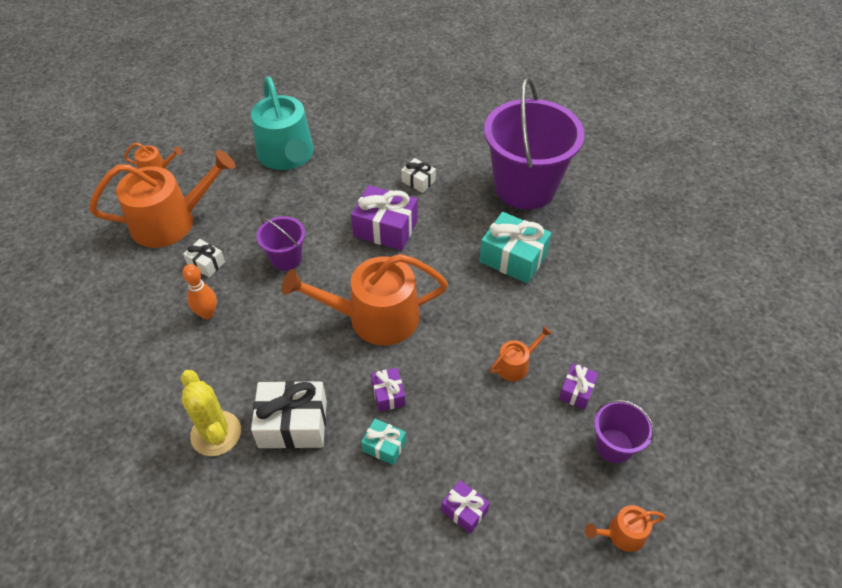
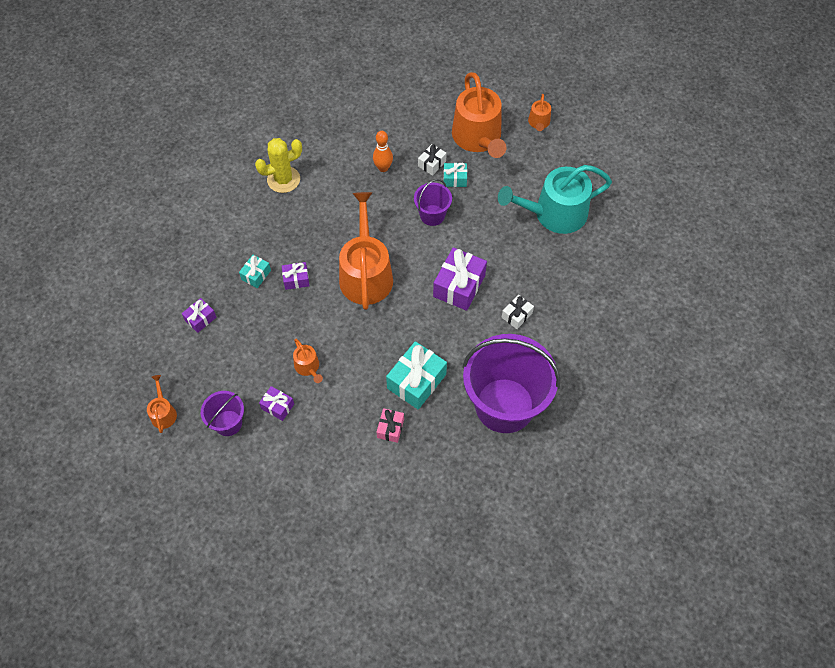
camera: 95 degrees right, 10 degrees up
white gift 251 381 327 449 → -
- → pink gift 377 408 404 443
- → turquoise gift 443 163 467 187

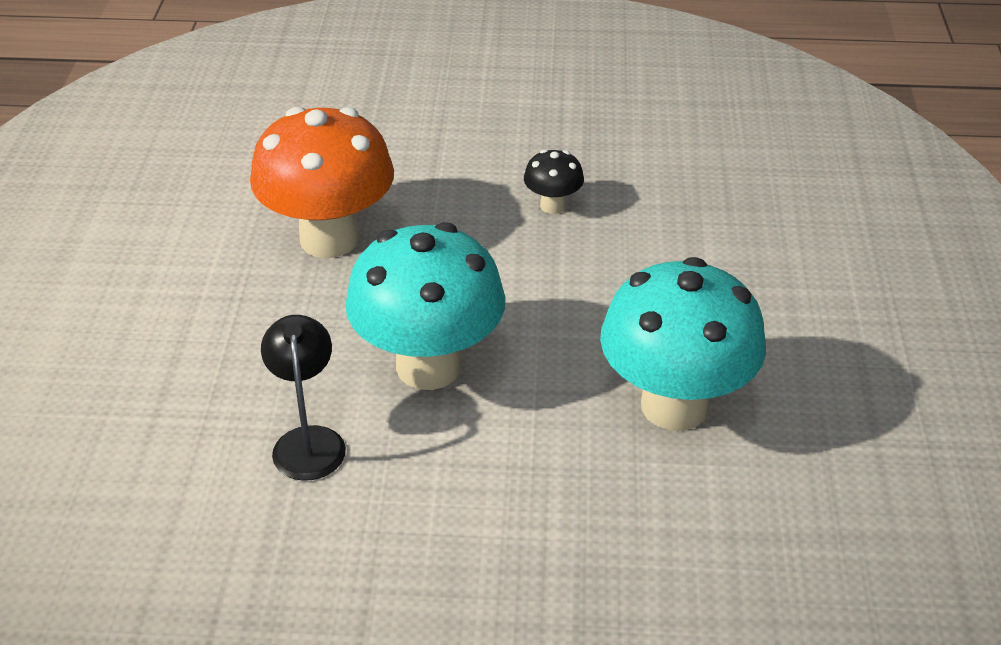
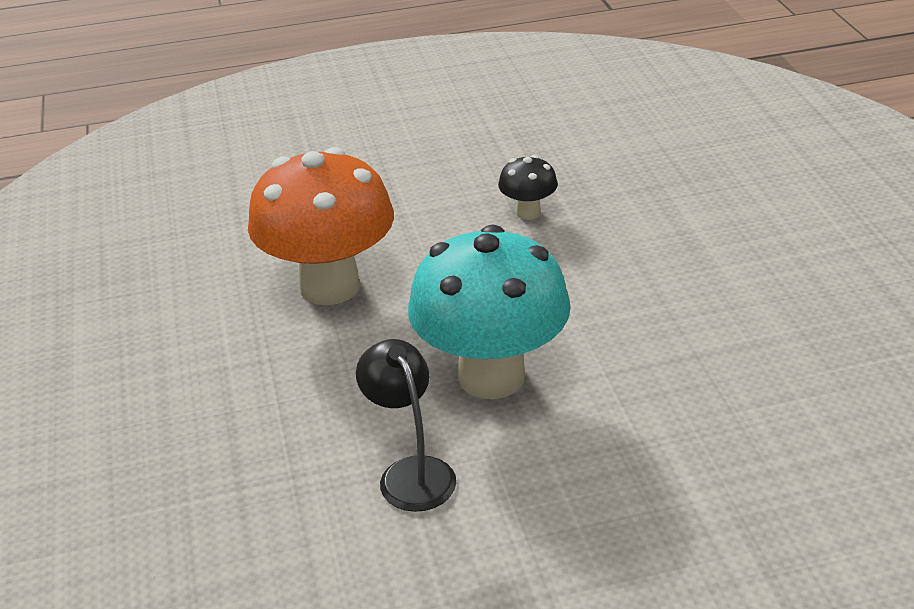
camera: 15 degrees left, 5 degrees down
turquoise mushroom 600 257 766 431 → -

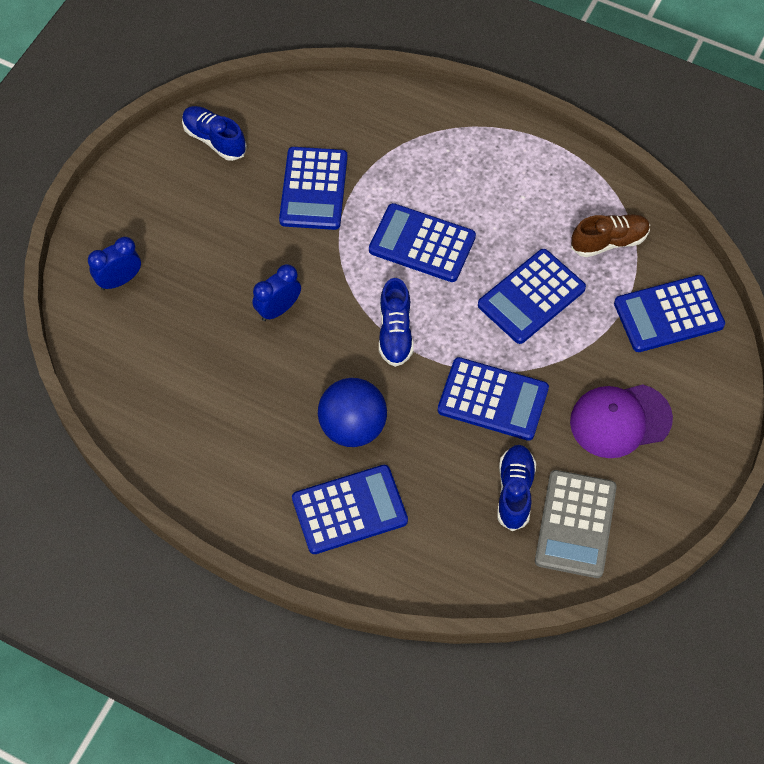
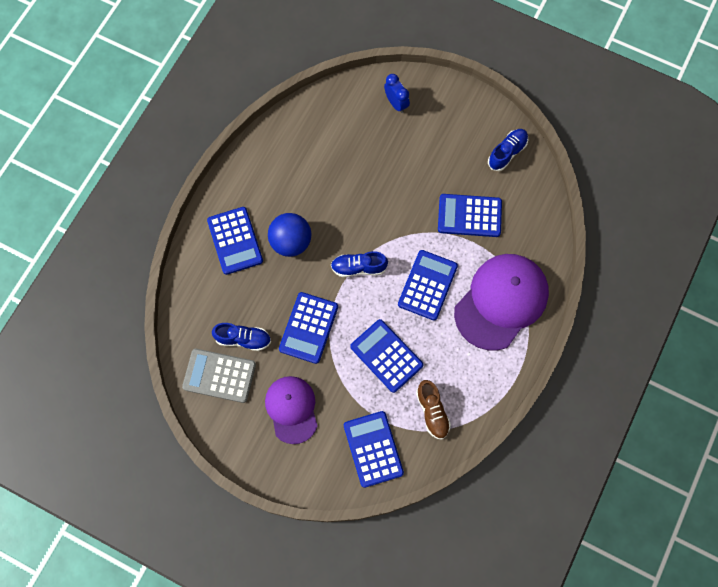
camera: 90 degrees right, 10 degrees up
blue clock 252 264 301 321 → -
- → purple cap 454 254 549 350

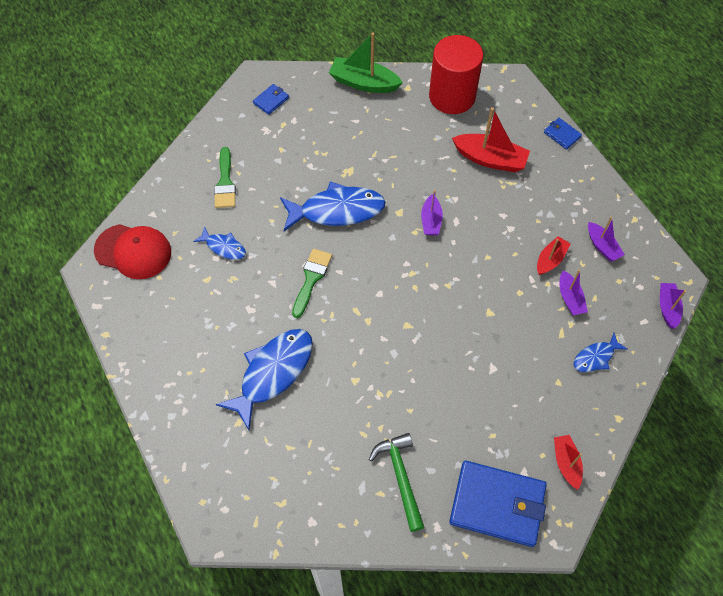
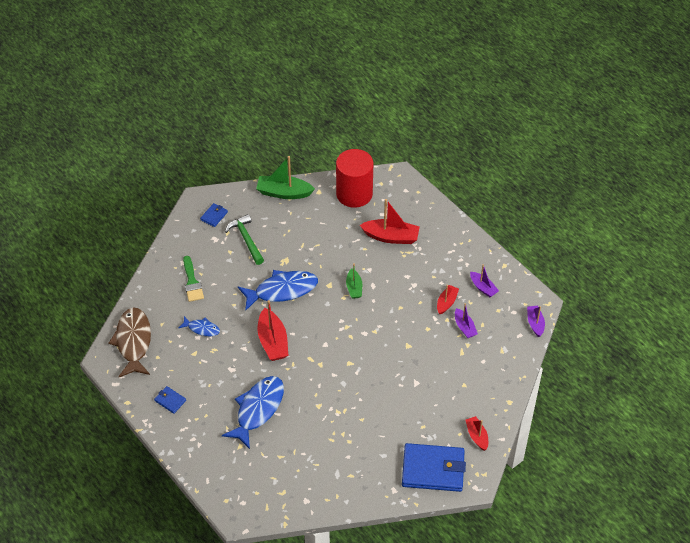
camera: 10 degrees left, 10 degrees down
blue fish 574 333 628 372 → -
green hammer 369 433 425 532 → green hammer 225 214 264 265, moved
blue wallet 544 118 582 150 → blue wallet 154 386 186 414, moved
red cap 94 224 171 279 → brown fish 109 307 151 377
green brush 292 249 332 318 → red boat 257 300 289 361
purple boat 421 190 443 236 → green boat 346 263 362 299

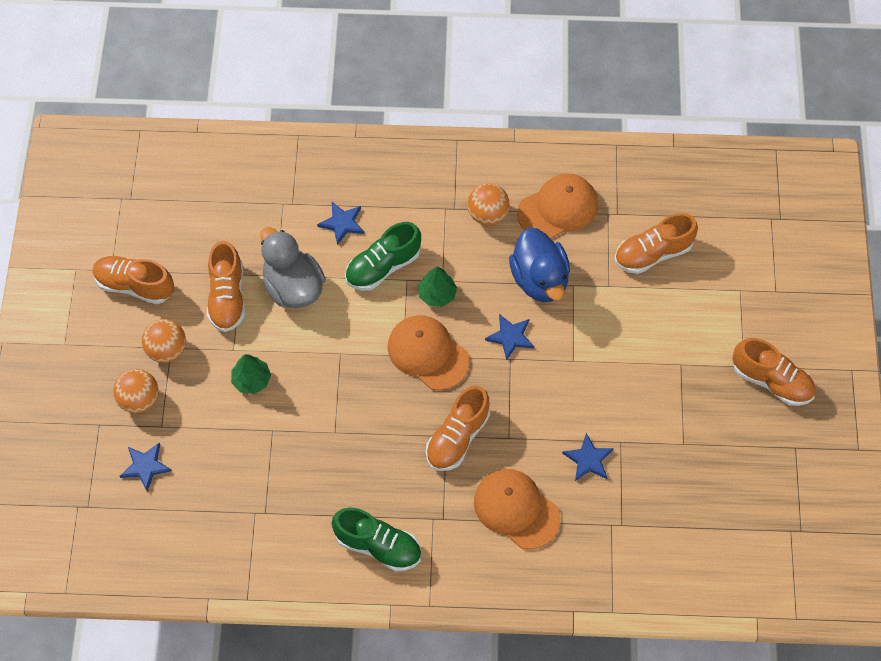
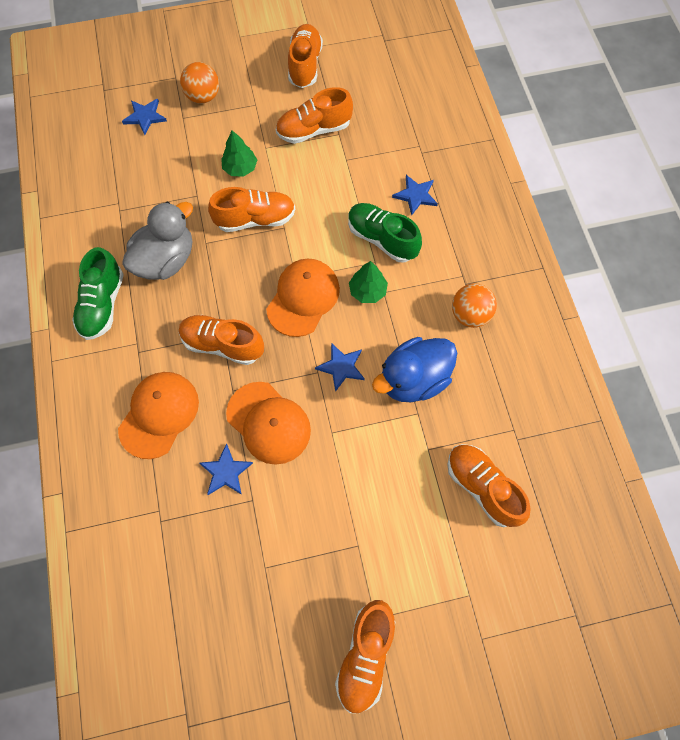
camera: 75 degrees right, 5 degrees up
orange ball 142 319 186 363 → -
- → orange shoe 208 187 295 232
grey duck 260 227 326 308 → grey duck 122 202 193 280, moved
orange cap 517 174 598 239 → orange cap 226 382 311 465, moved

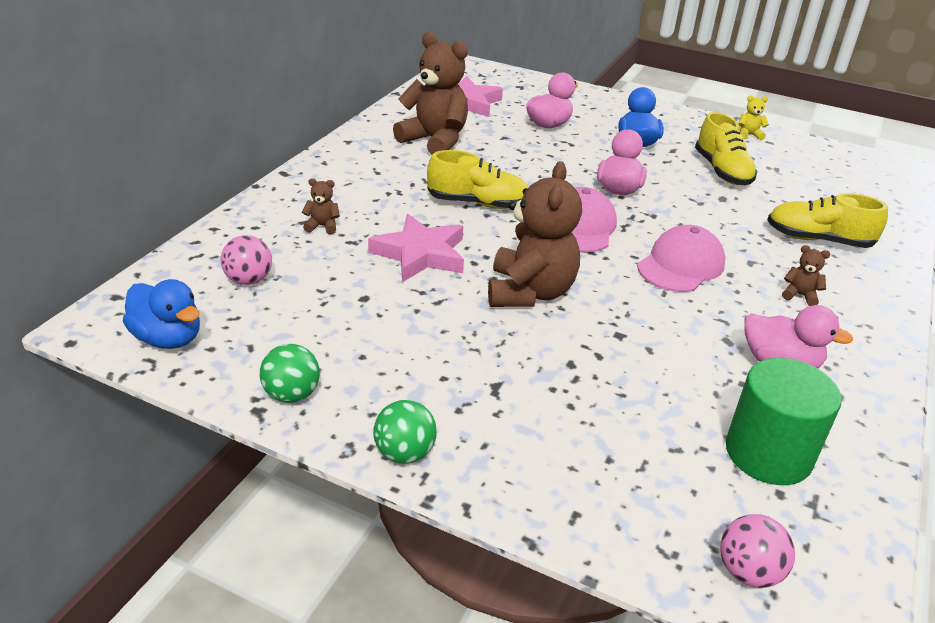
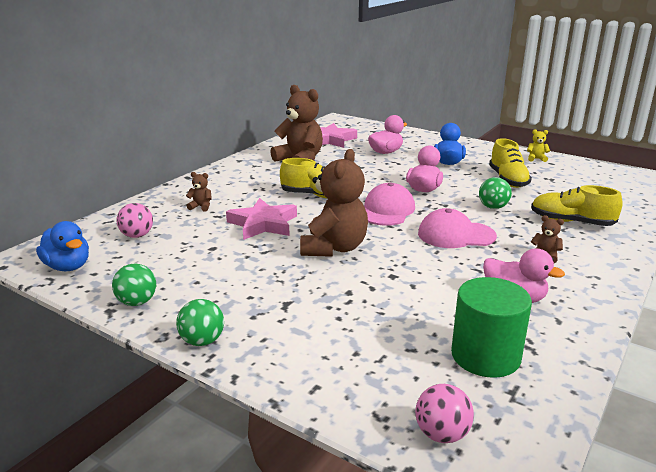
camera: 10 degrees right, 10 degrees down
- → green ball 479 177 512 209
pink cap 637 225 726 292 → pink cap 418 208 497 248, 135 degrees counterclockwise

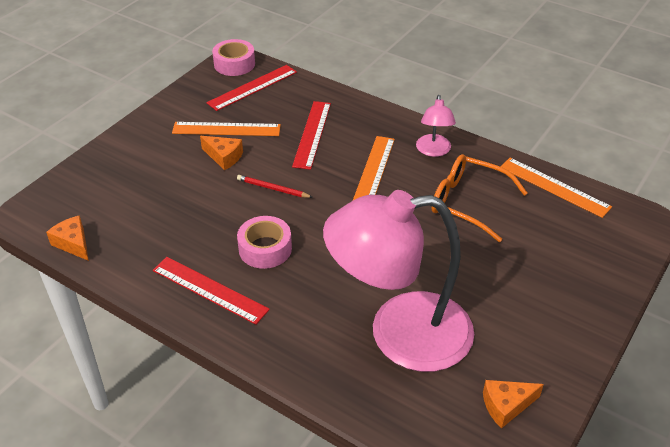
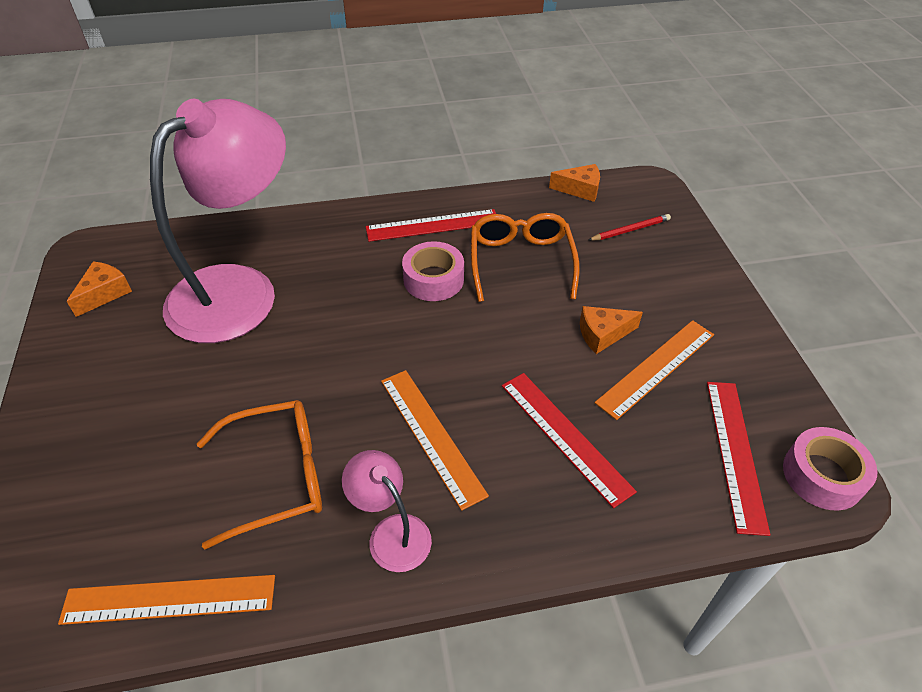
camera: 135 degrees right, 5 degrees up
- → orange glasses 471 213 580 302
red pencil 237 175 313 198 → red pencil 589 214 671 241, moved

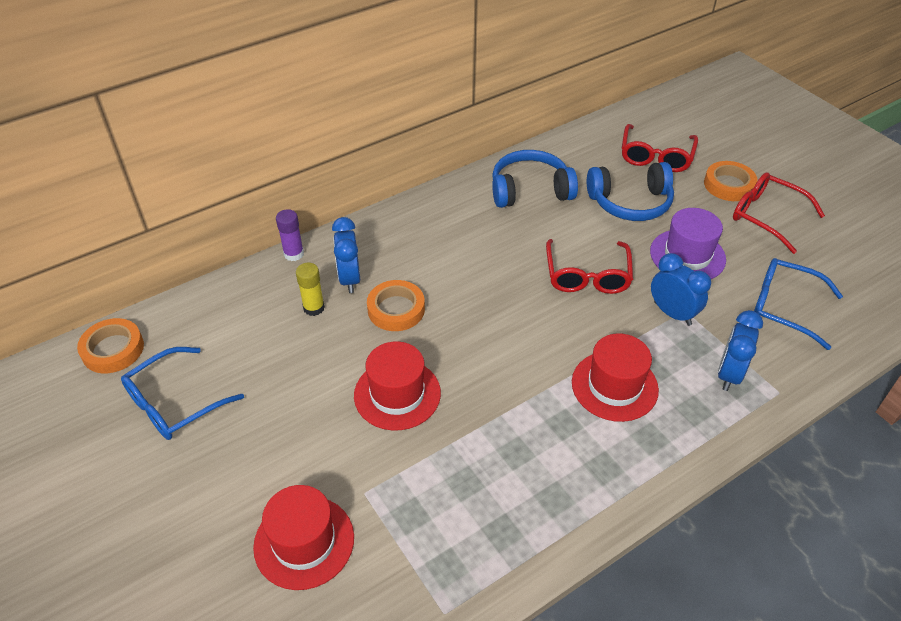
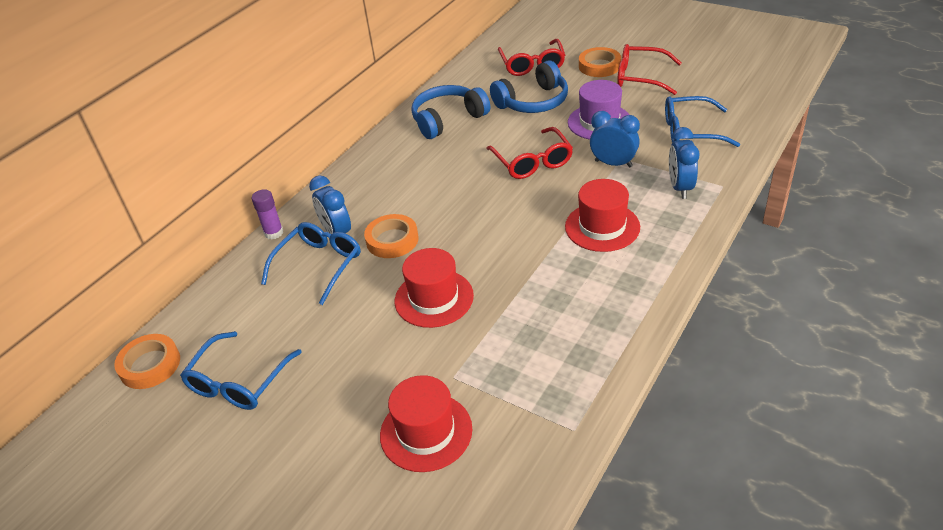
camera: 20 degrees left, 5 degrees down
yellow glue stick 296 263 325 316 → blue glasses 261 222 361 305

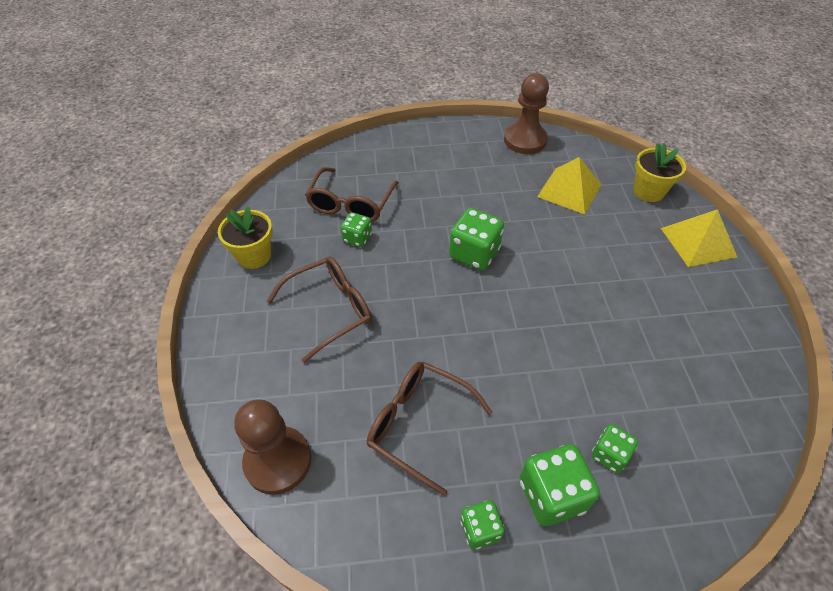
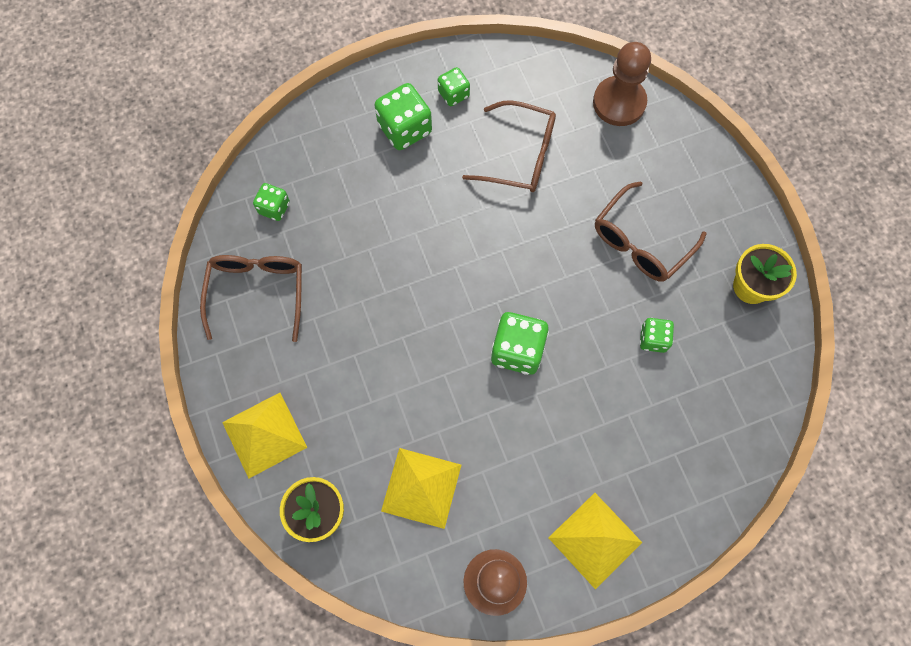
camera: 165 degrees right, 20 degrees up
- → yellow pyramid 548 493 642 589
brown glasses 305 167 399 222 → brown glasses 200 255 302 342, moved
green dice 592 424 638 473 → green dice 253 183 290 221, moved

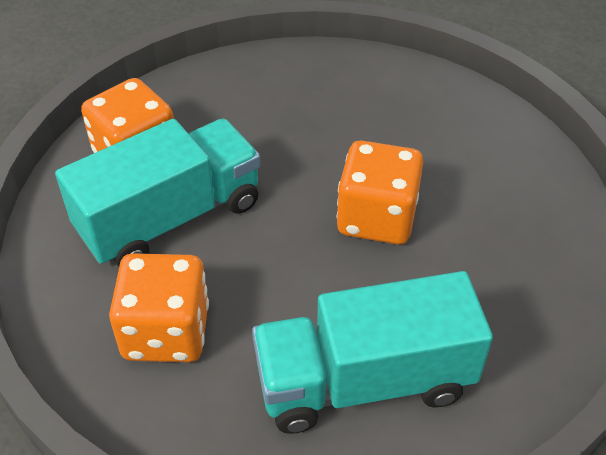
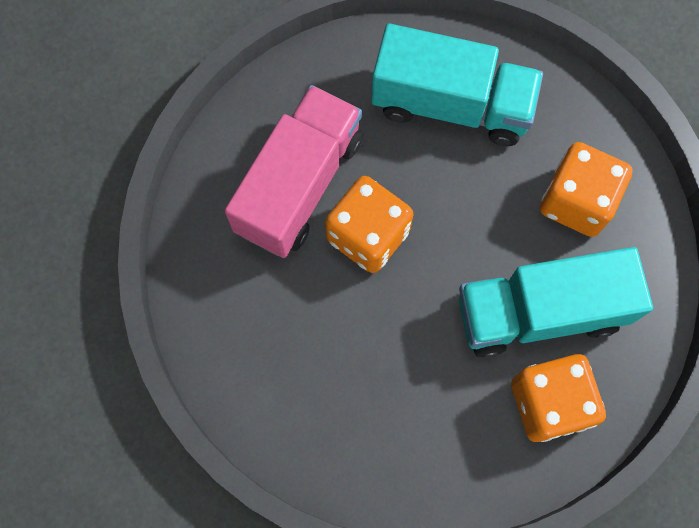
camera: 155 degrees left, 25 degrees up
- → pink truck 225 85 362 258

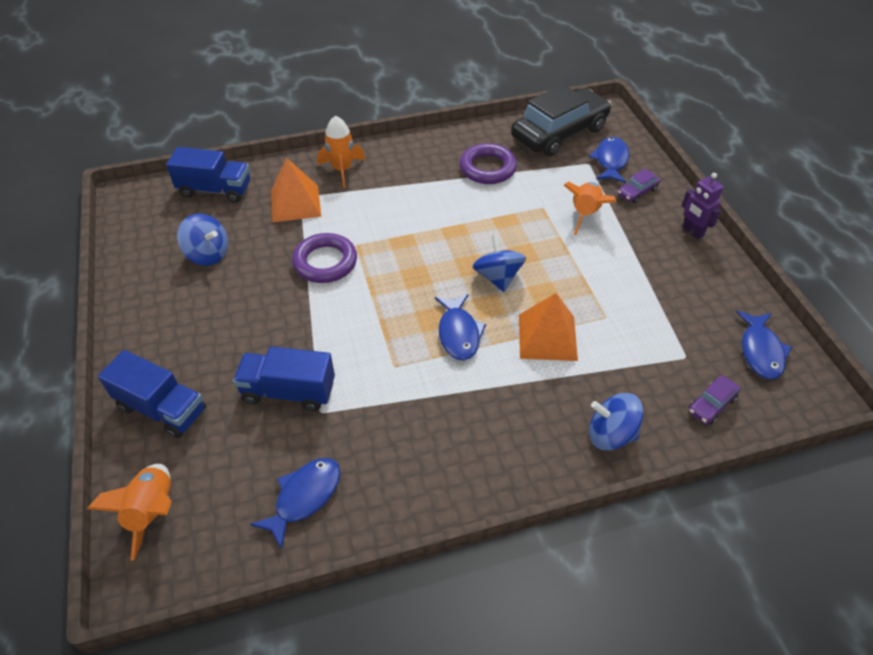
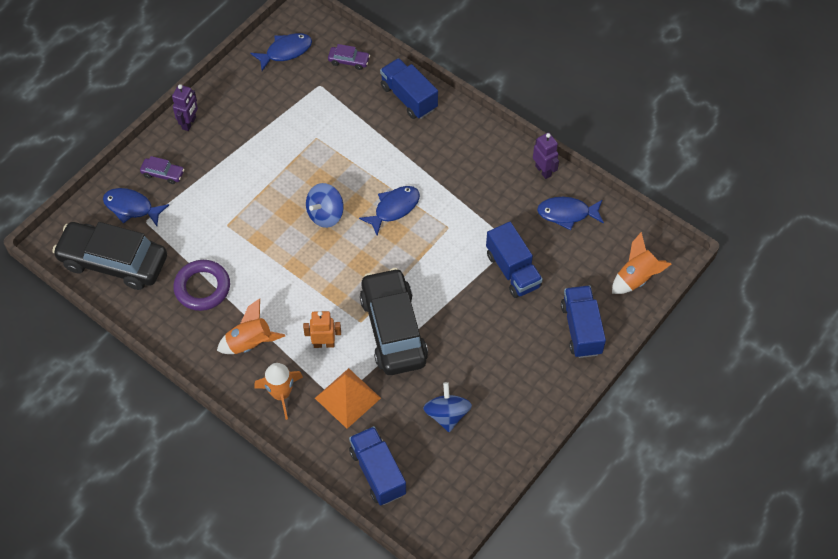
camera: 125 degrees left, 10 degrees up
orange pyramid 519 293 578 361 → -
- → orange robot 303 311 341 348
- → purple robot 533 132 559 179
orange rocket 564 182 616 235 → orange rocket 217 299 285 354, moved
purple ring 292 233 357 283 → black car 360 268 428 375
blue spinning top 589 393 644 451 → blue truck 380 58 438 119
blue fish 589 137 629 183 → blue fish 103 188 169 226, 45 degrees clockwise

